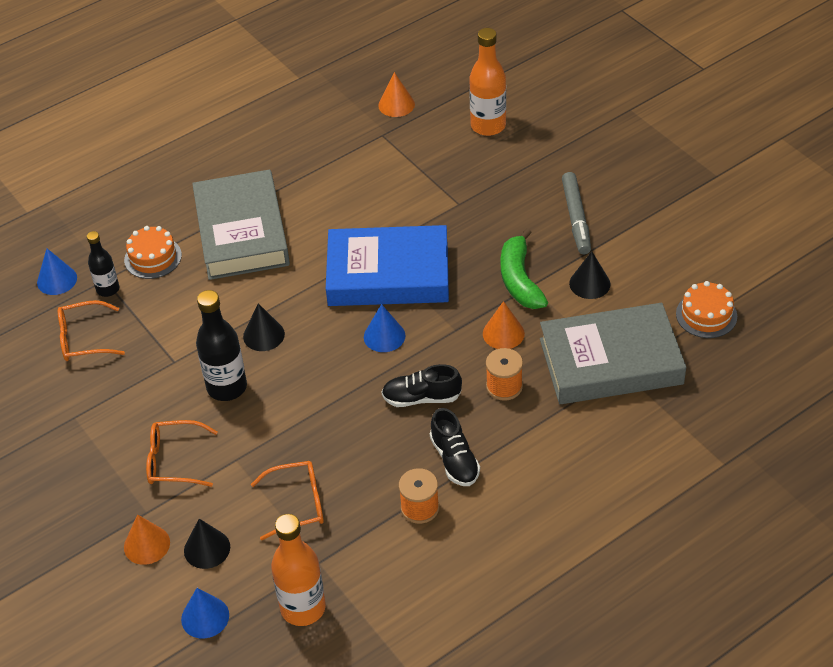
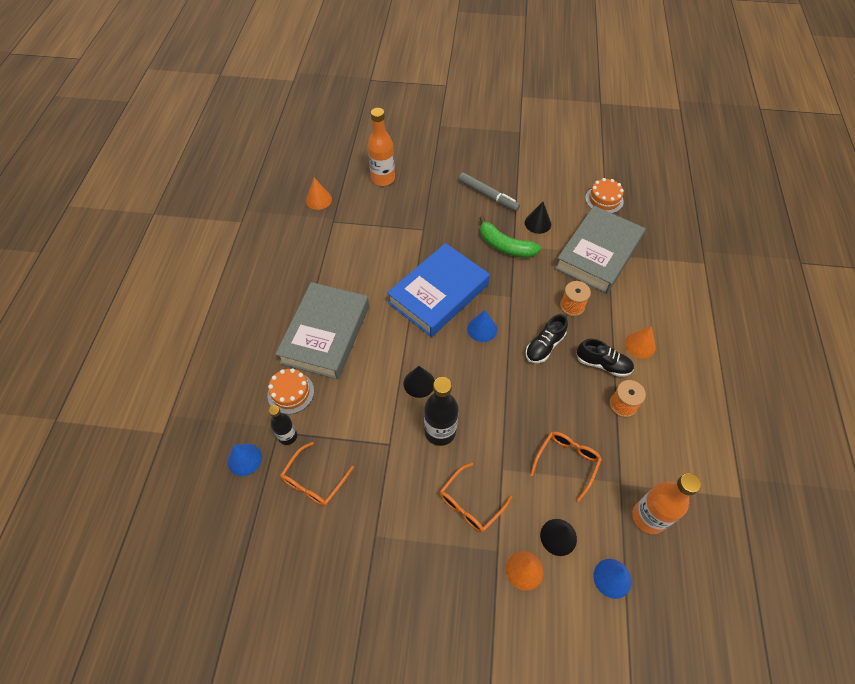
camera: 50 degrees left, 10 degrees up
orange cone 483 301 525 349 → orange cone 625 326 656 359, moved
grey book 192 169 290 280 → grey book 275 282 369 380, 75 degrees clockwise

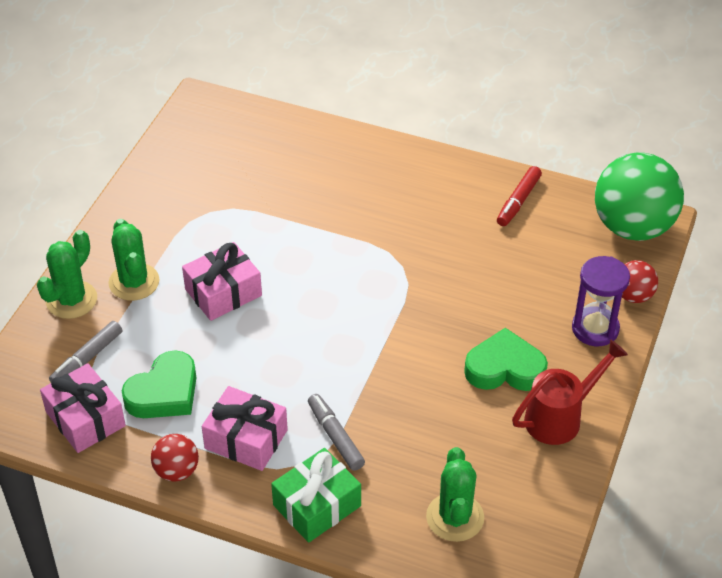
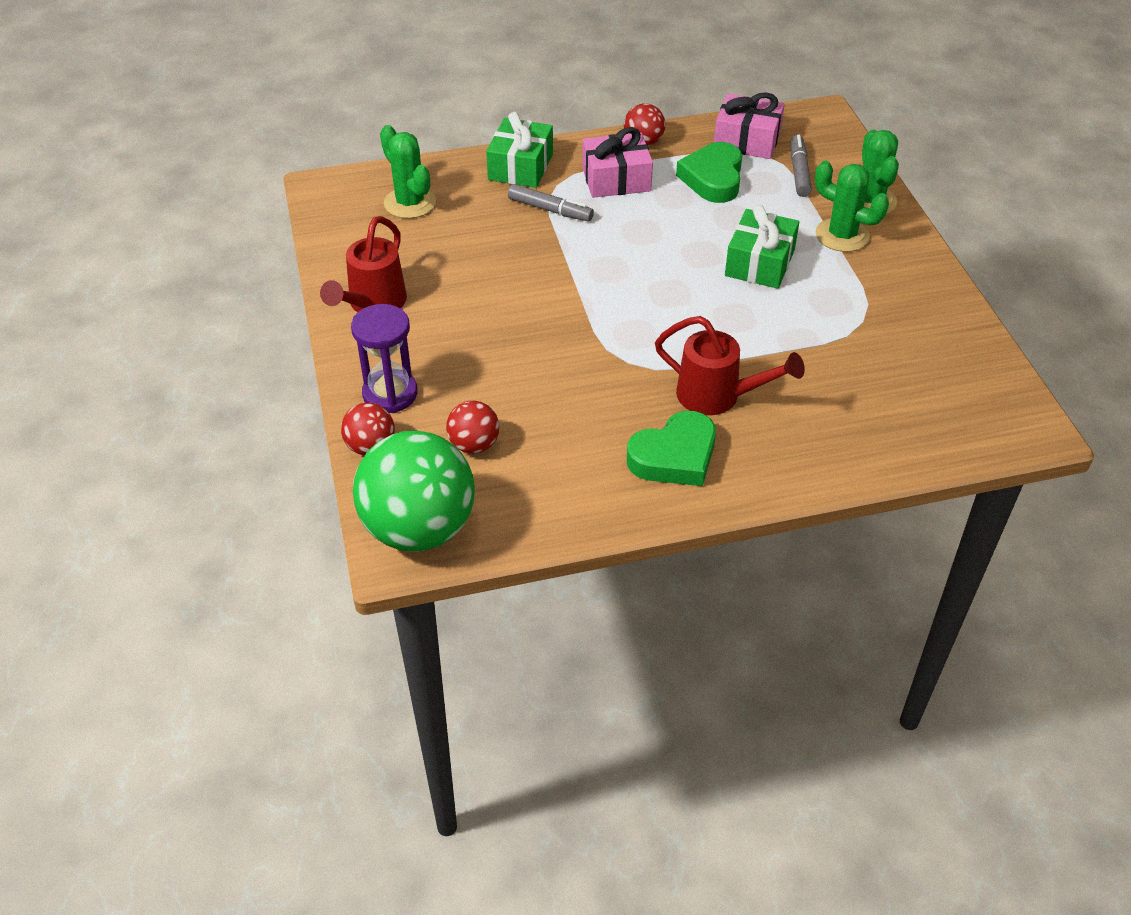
camera: 145 degrees right, 0 degrees up
red marker 497 166 542 226 → -
- → red ball 446 401 499 454
- → red watering can 655 316 805 415
green heart 464 328 548 391 → green heart 627 411 716 486, moved
pink gift 182 242 262 321 → green gift 725 205 799 289

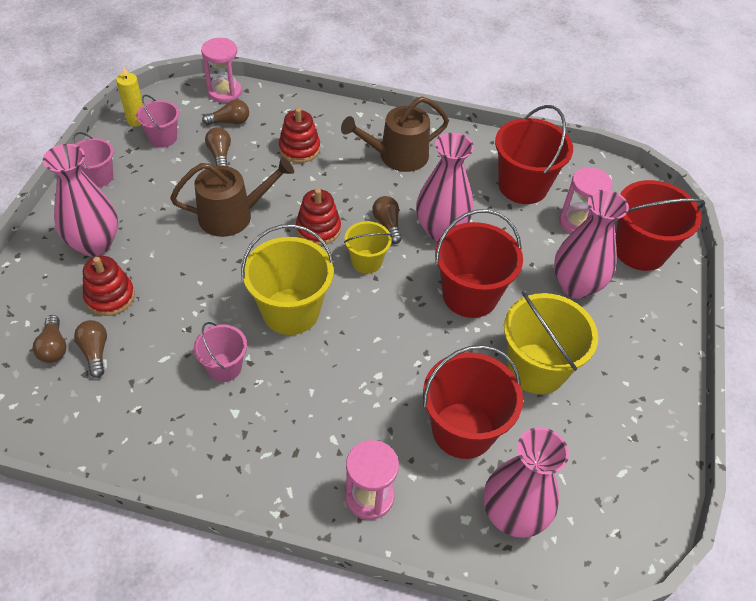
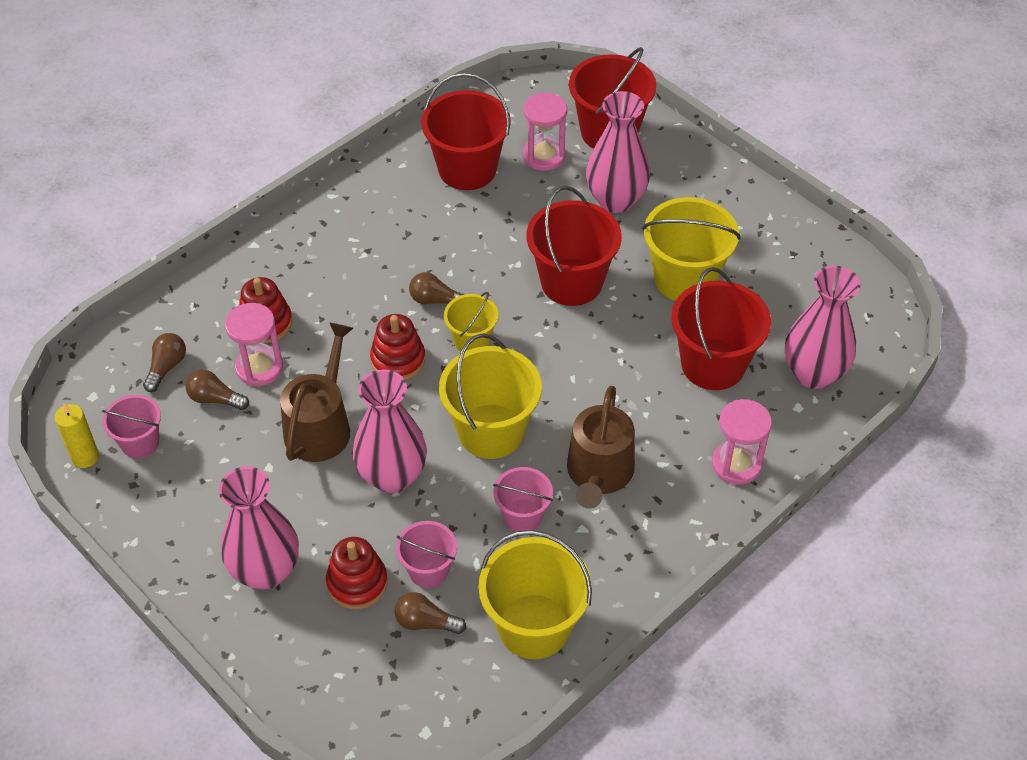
camera: 55 degrees left, 0 degrees up
brown light bulb 33 315 67 363 → -
- → yellow bucket 479 530 592 659
pink bucket 73 132 114 187 → pink bucket 396 521 457 588, moved
pink hourglass 201 38 242 103 → pink hourglass 225 303 283 386, moved
brown watering can 341 97 449 172 → brown watering can 567 386 635 509, moved
pink vase 416 133 474 241 → pink vase 353 369 427 493, moved

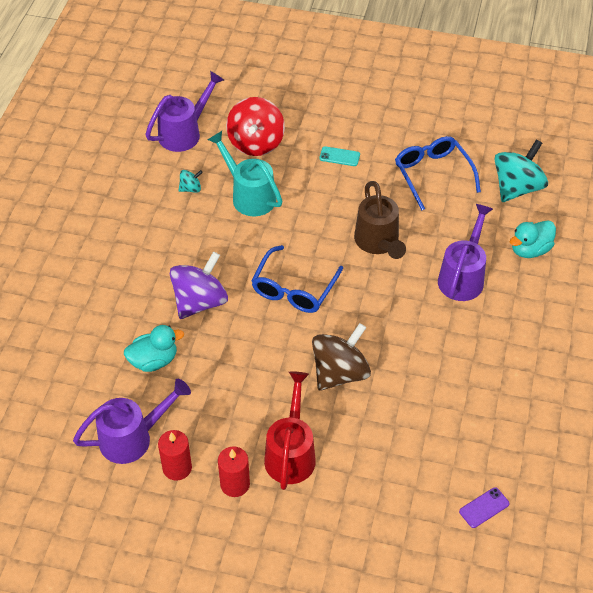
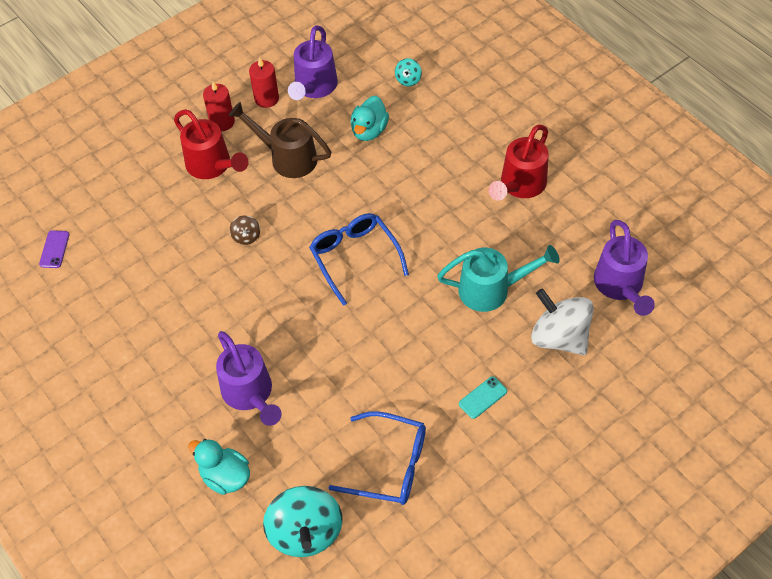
camera: 130 degrees right, 5 degrees up
purple spinning top 170 252 228 319 → -
- → red watering can 489 125 549 201
turquoise spinning top 179 170 203 193 → turquoise spinning top 395 58 422 86, moved
brown watering can 354 181 406 259 → brown watering can 229 102 332 178, moved
red spinning top 226 97 285 156 → white spinning top 531 288 593 355
turquoise duck 510 220 556 258 → turquoise duck 188 439 250 495, 60 degrees counterclockwise
brown spinning top 312 323 371 391 → brown spinning top 230 215 260 245, x0.46

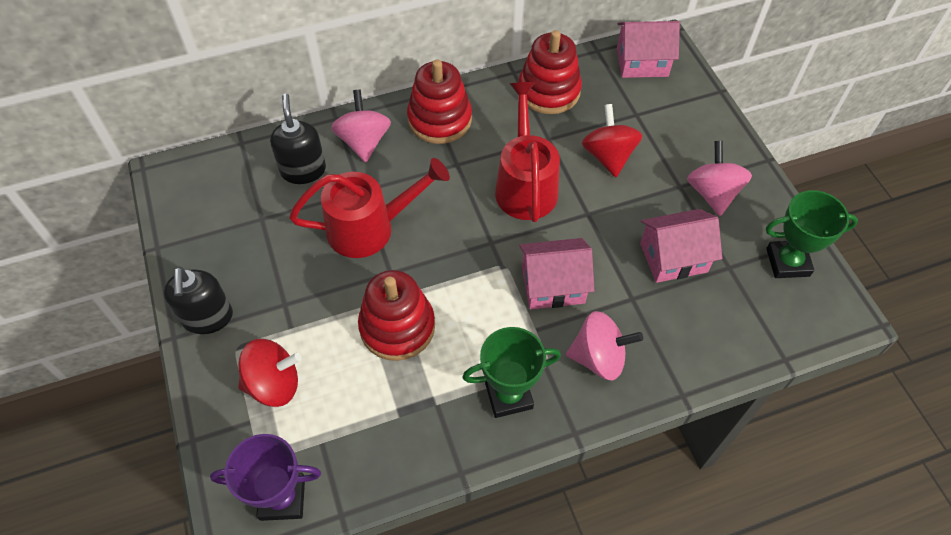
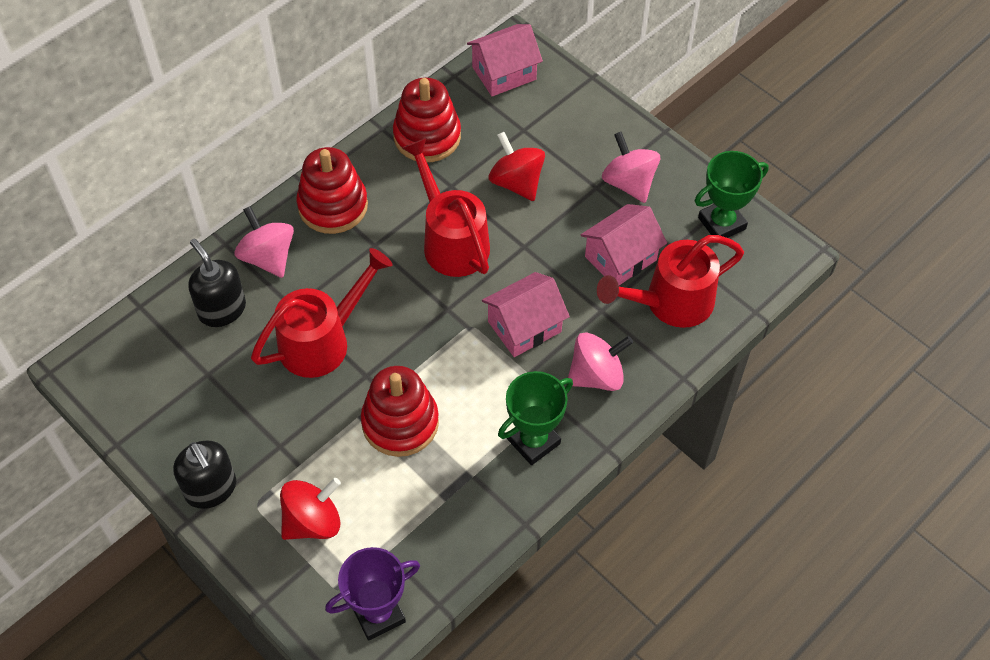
camera: 25 degrees left, 0 degrees up
- → red watering can 597 235 744 328

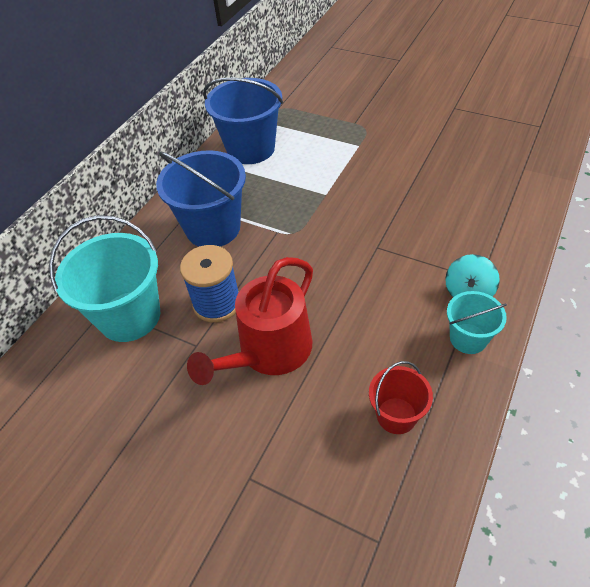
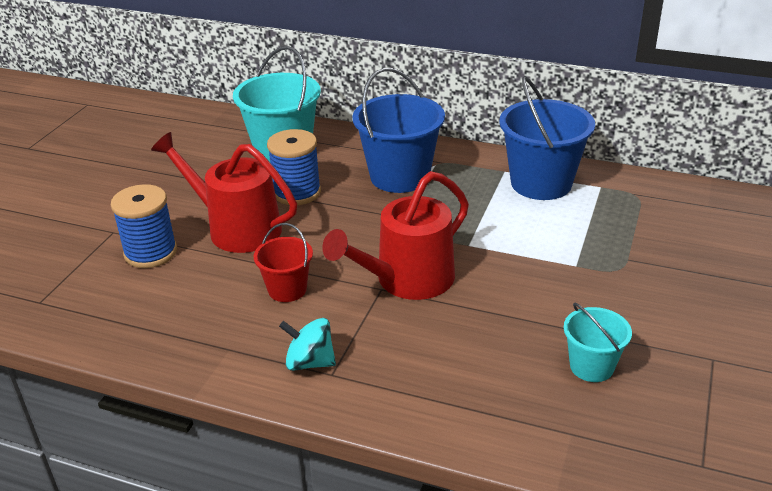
camera: 80 degrees right, 15 degrees down
- → blue spool 111 184 177 268
- → red watering can 322 171 469 300
red bucket 369 361 433 434 → red bucket 254 223 313 302, moved
turquoise bucket 447 291 507 354 → turquoise bucket 564 303 632 382, moved

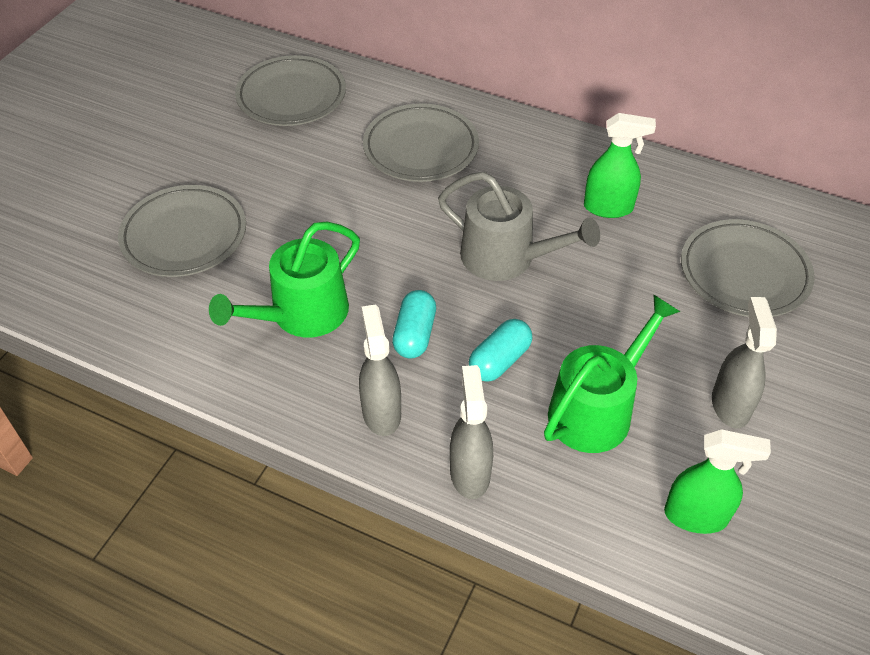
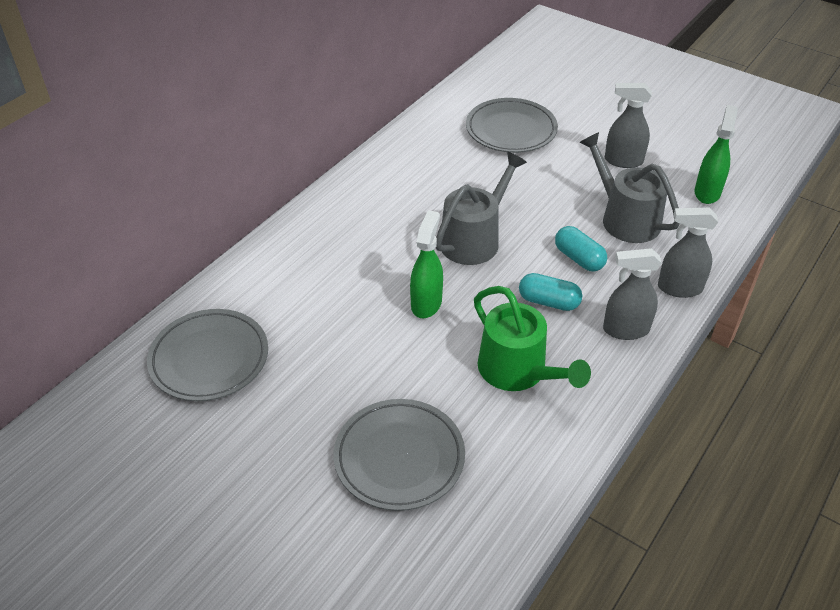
camera: 80 degrees left, 5 degrees down
grey plate 363 103 479 182 → -
green spray bottle 584 113 656 218 → green spray bottle 410 210 443 318, moved
green watering can 544 294 680 453 → grey watering can 580 132 680 243

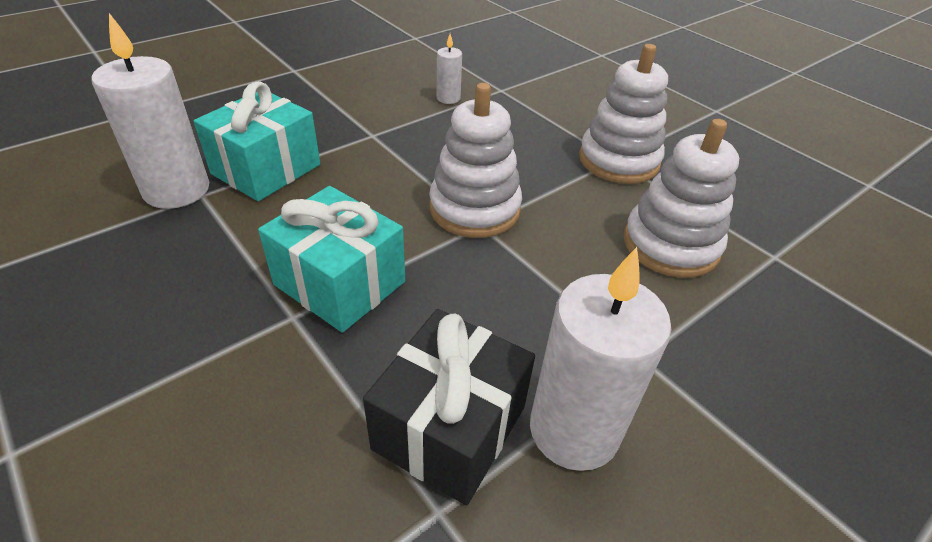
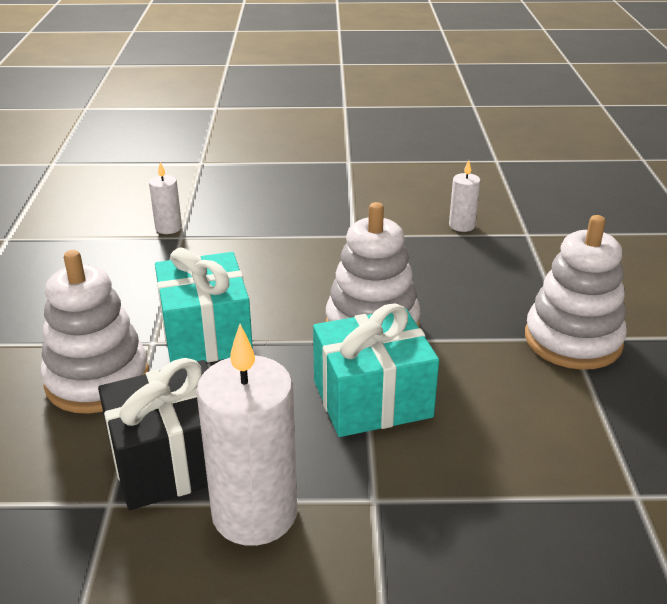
camera: 40 degrees right, 10 degrees down
turquoise gift 194 81 320 201 → turquoise gift 313 303 439 437, moved
white stacking toy 624 119 739 278 → white stacking toy 41 250 149 414, moved
white candle 91 13 209 209 → white candle 149 162 182 234, x0.49

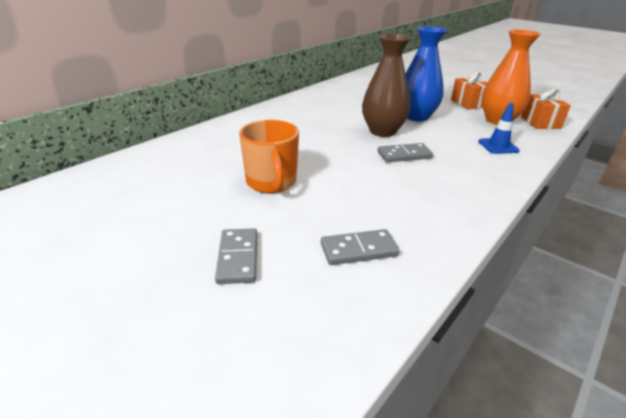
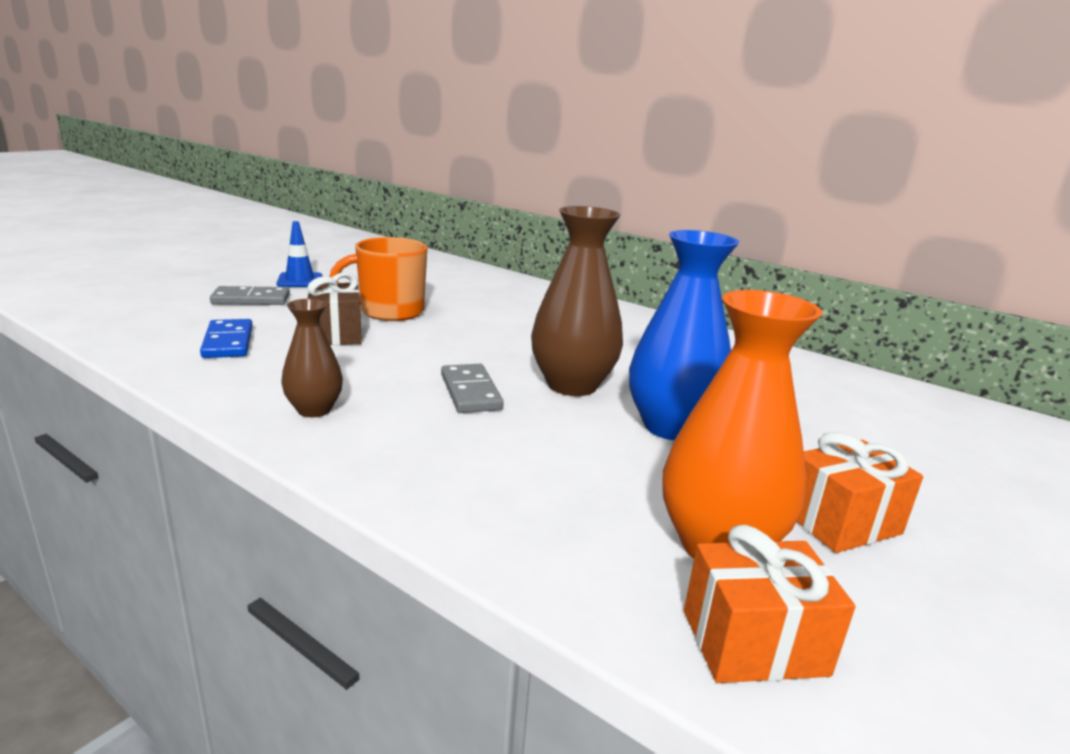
camera: 85 degrees right, 10 degrees down
- → brown vase 281 299 343 417
- → brown gift 307 272 362 345
blue traffic cone 478 103 520 154 → blue traffic cone 277 221 322 287, moved
grey domino 321 229 399 265 → blue domino 200 319 253 358

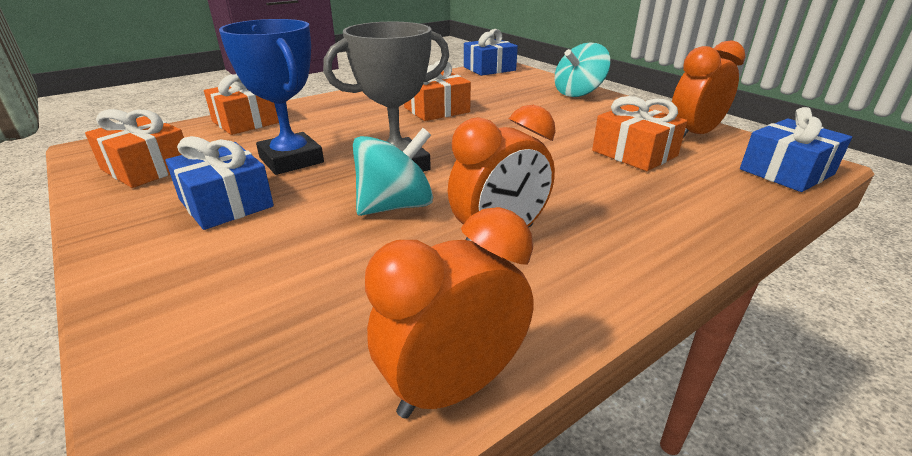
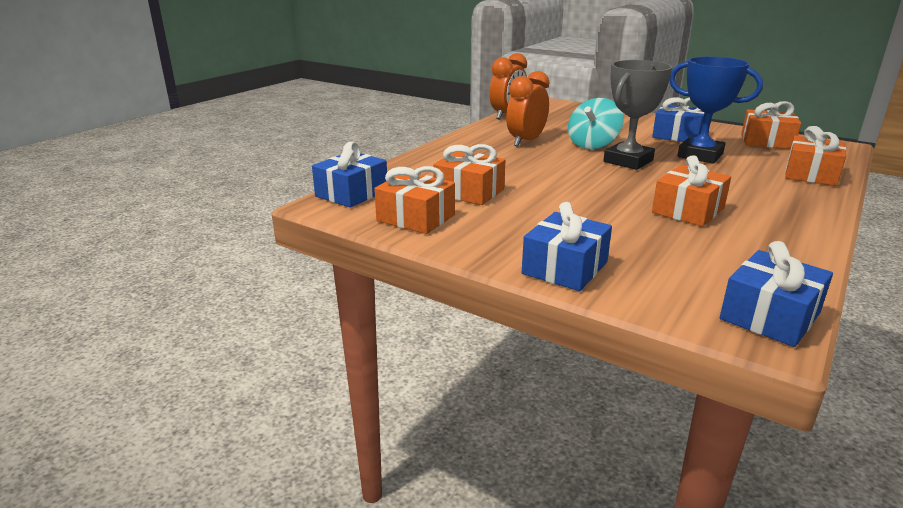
camera: 160 degrees right, 5 degrees down
turquoise spinning top 554 42 610 97 → blue gift 522 202 612 291
orange clock 672 40 745 138 → orange gift 374 166 455 234

